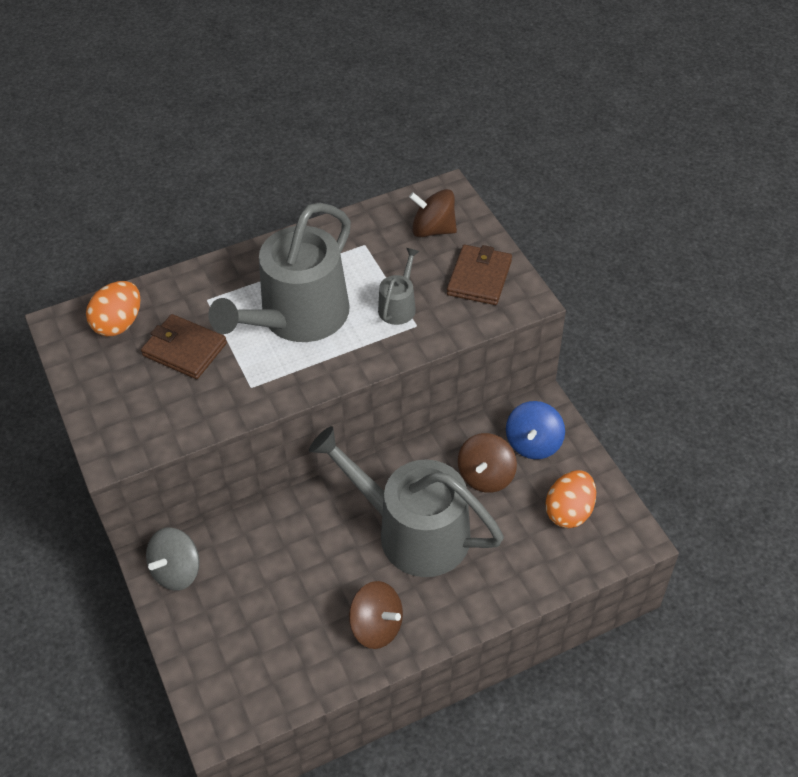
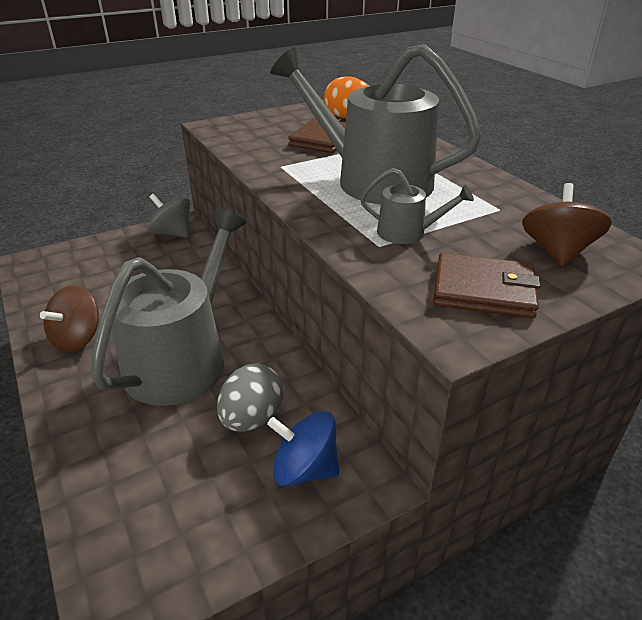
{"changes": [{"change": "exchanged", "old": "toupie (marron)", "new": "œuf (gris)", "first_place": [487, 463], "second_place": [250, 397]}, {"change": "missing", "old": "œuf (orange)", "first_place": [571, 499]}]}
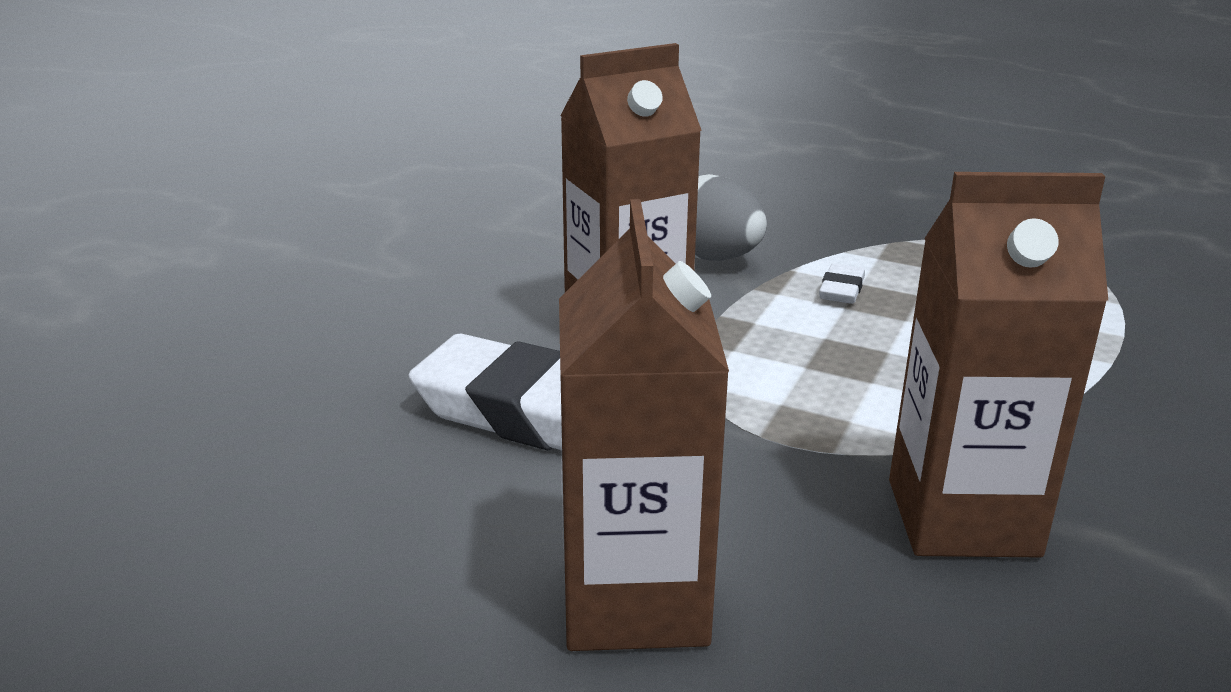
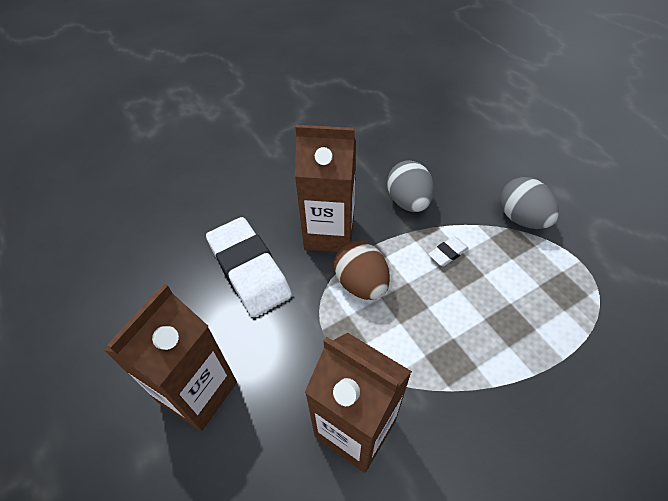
{"changes": [{"change": "appeared", "new": "œuf (marron)", "second_place": [362, 270]}, {"change": "appeared", "new": "œuf (gris)", "second_place": [529, 203]}]}
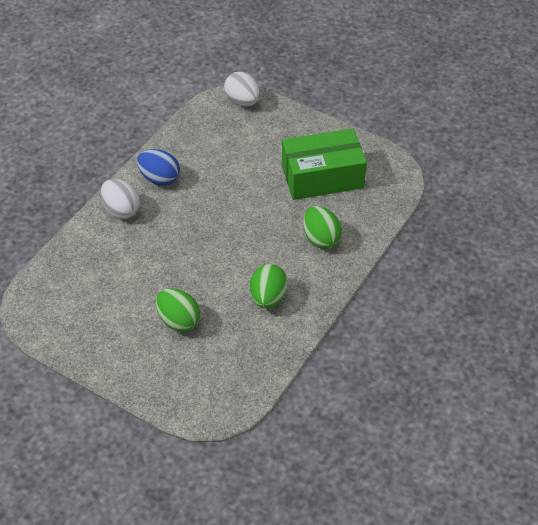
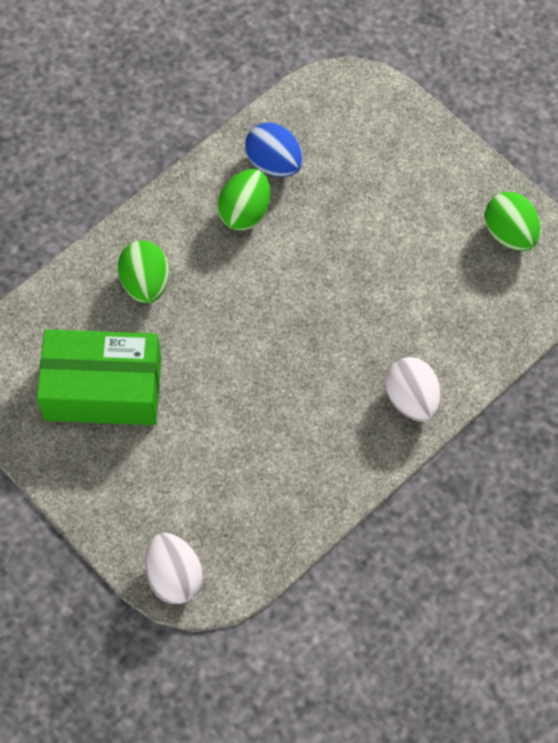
{"changes": [{"change": "relocated", "old": "œuf (bleu)", "first_place": [158, 167], "second_place": [274, 149]}, {"change": "relocated", "old": "œuf (vert)", "first_place": [178, 310], "second_place": [513, 221]}]}
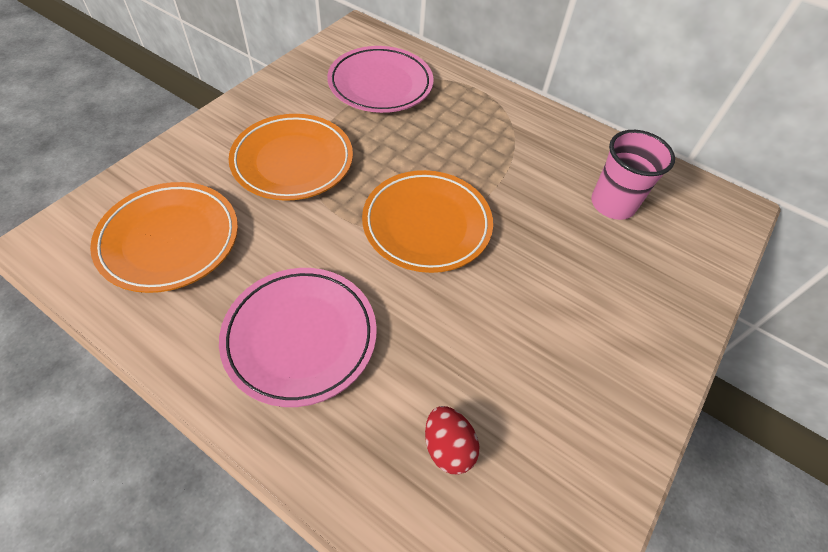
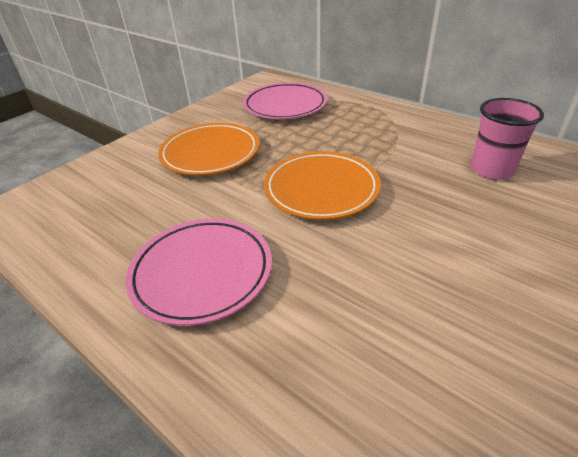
{"changes": [{"change": "missing", "old": "assiette (orange)", "first_place": [164, 237]}, {"change": "missing", "old": "œuf (rouge)", "first_place": [452, 440]}]}
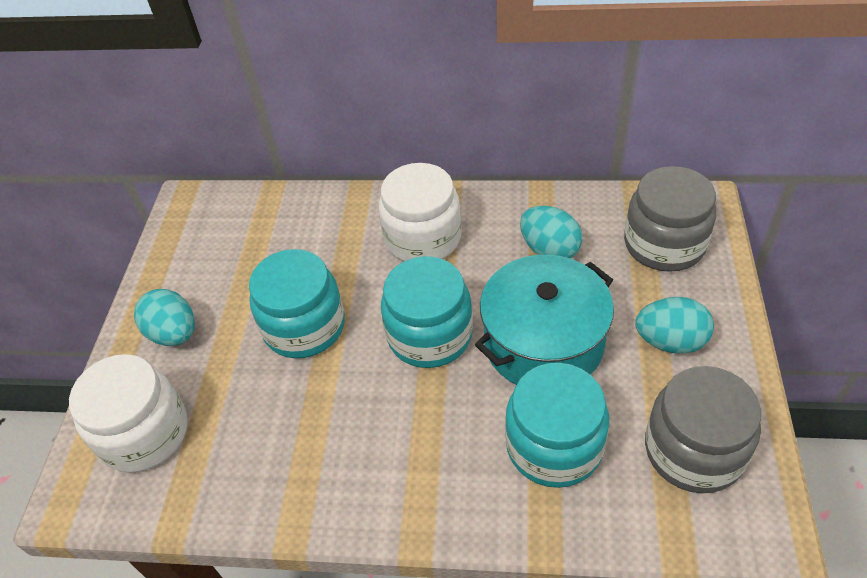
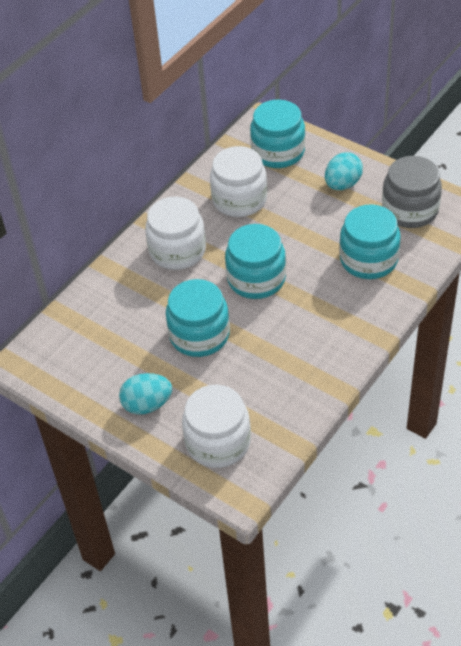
{"changes": [{"change": "exchanged", "old": "œuf (turquoise)", "new": "bocal (blanc)", "first_place": [551, 232], "second_place": [238, 181]}, {"change": "colour", "old": "bocal (gris)", "new": "bocal (turquoise)", "first_place": [670, 219], "second_place": [277, 134]}, {"change": "missing", "old": "marmite (turquoise)", "first_place": [544, 320]}]}
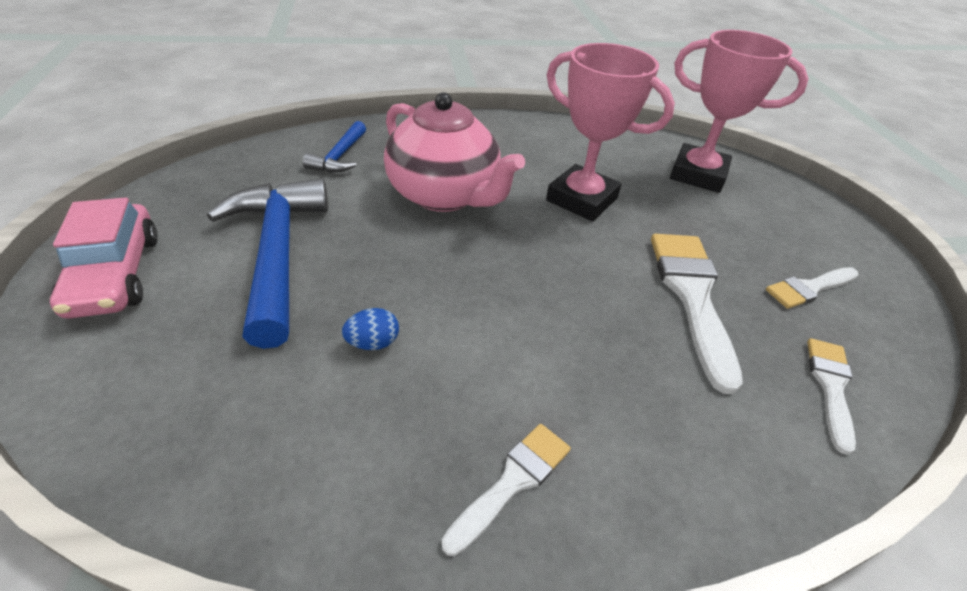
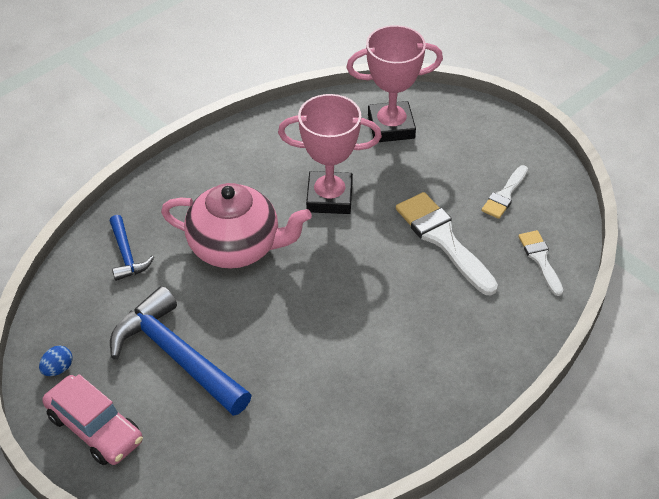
{"changes": [{"change": "relocated", "old": "œuf (bleu)", "first_place": [370, 329], "second_place": [56, 361]}, {"change": "missing", "old": "pinceau (blanc)", "first_place": [506, 490]}]}
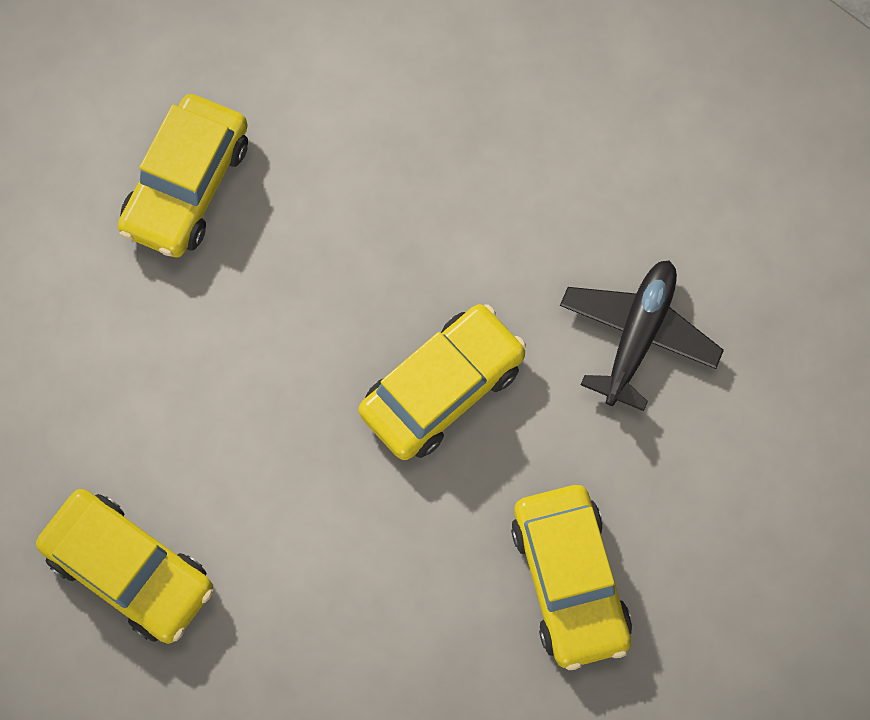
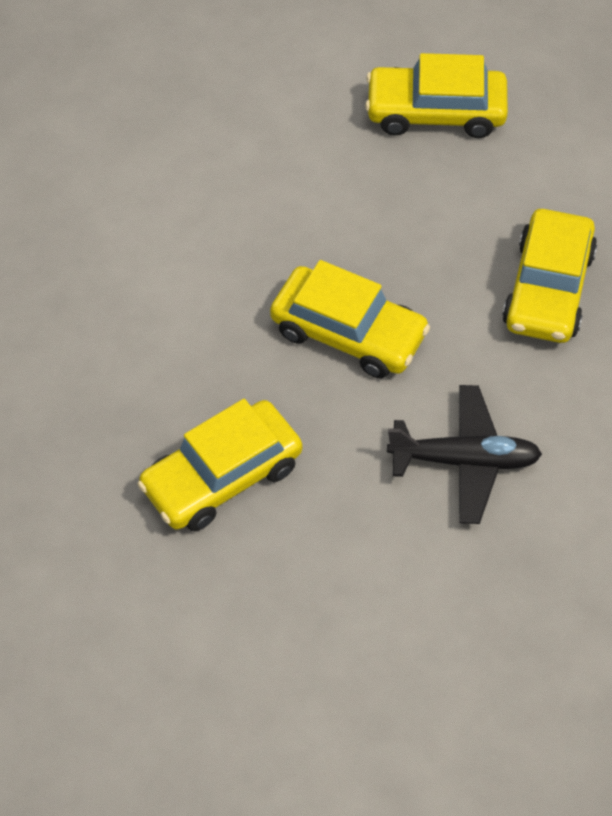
{"changes": [{"change": "relocated", "old": "voiture (jaune)", "first_place": [124, 566], "second_place": [549, 276]}]}
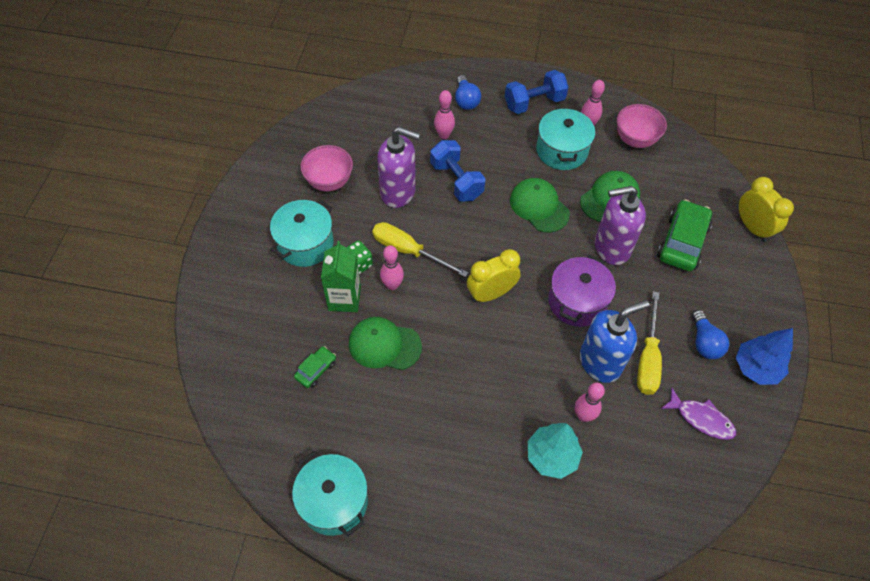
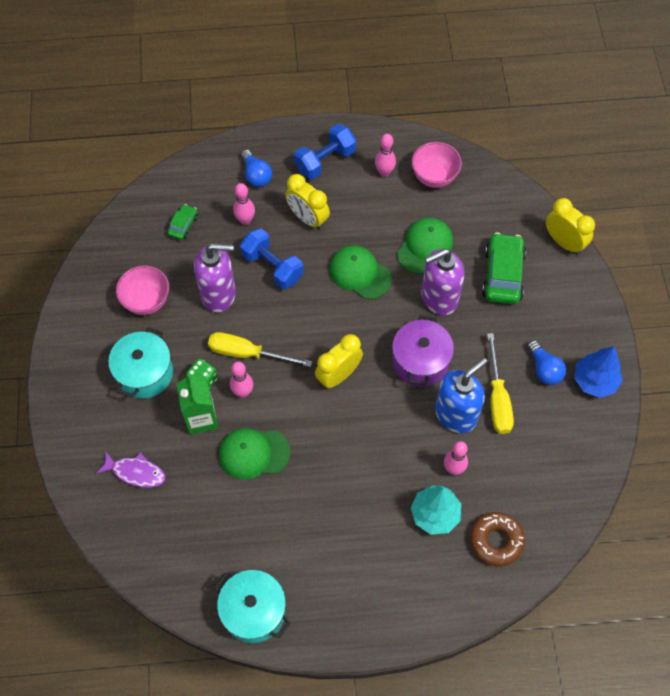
{"changes": [{"change": "relocated", "old": "poisson (violet)", "first_place": [698, 414], "second_place": [131, 469]}, {"change": "relocated", "old": "voiture (vert)", "first_place": [315, 367], "second_place": [183, 222]}, {"change": "appeared", "new": "réveil (jaune)", "second_place": [307, 202]}, {"change": "appeared", "new": "beignet (marron)", "second_place": [497, 539]}, {"change": "missing", "old": "marmite (turquoise)", "first_place": [565, 138]}]}
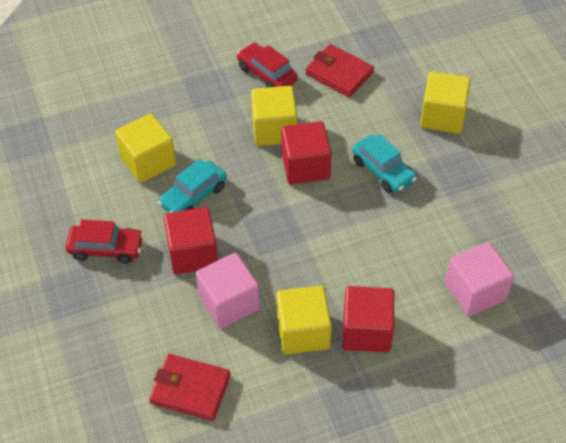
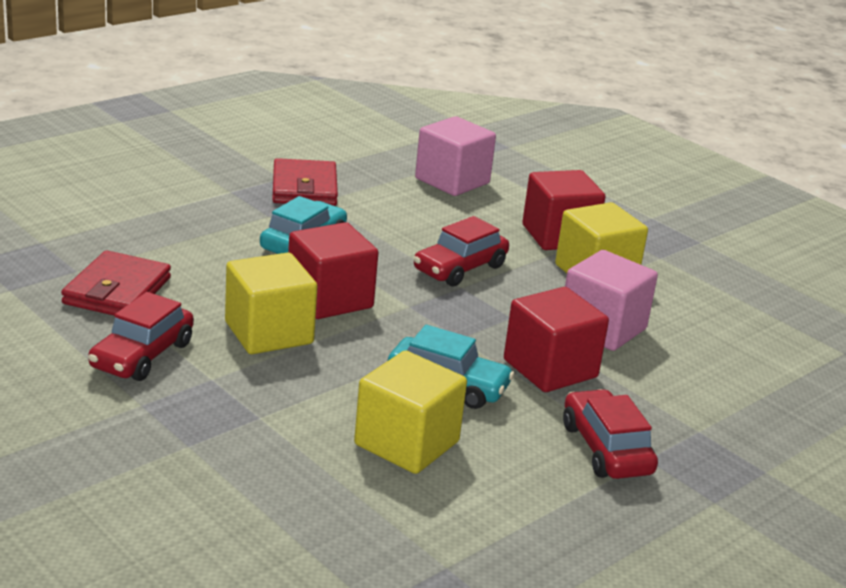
{"changes": [{"change": "relocated", "old": "portefeuille (rouge)", "first_place": [190, 387], "second_place": [305, 182]}, {"change": "appeared", "new": "voiture (rouge)", "second_place": [461, 251]}, {"change": "missing", "old": "cube (jaune)", "first_place": [445, 103]}]}
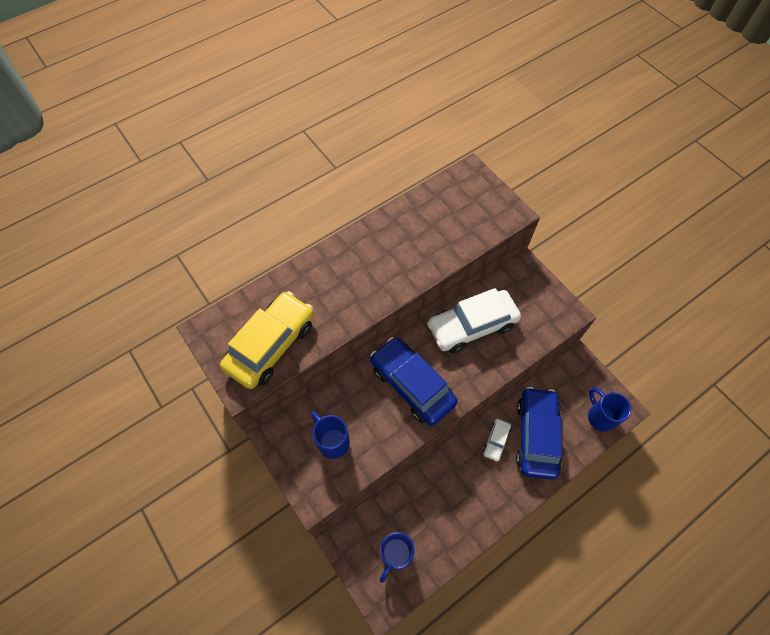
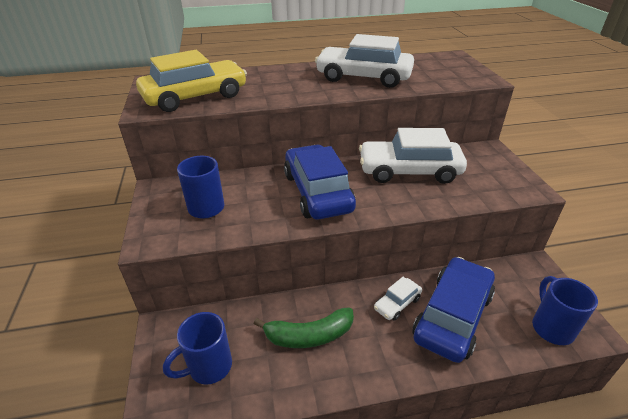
{"changes": [{"change": "appeared", "new": "banane (vert)", "second_place": [303, 327]}, {"change": "appeared", "new": "voiture (blanc)", "second_place": [364, 61]}]}
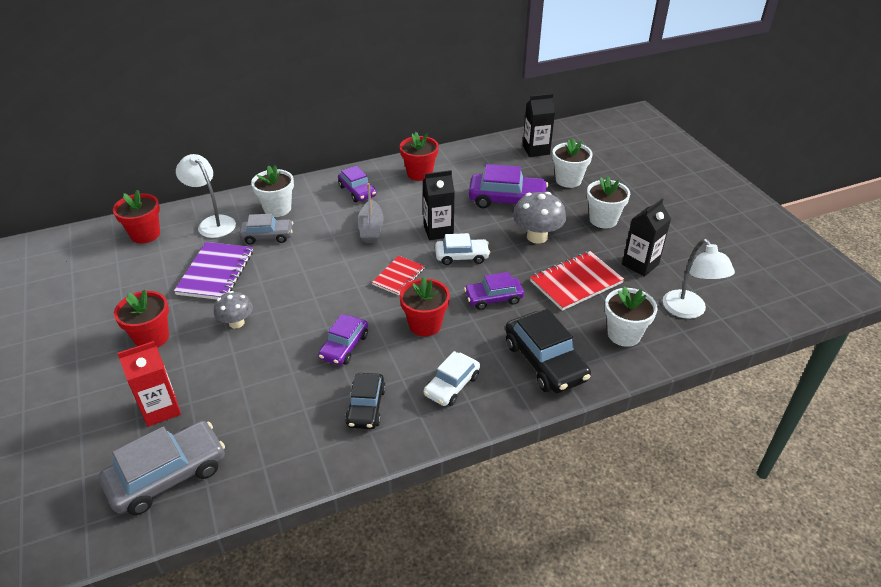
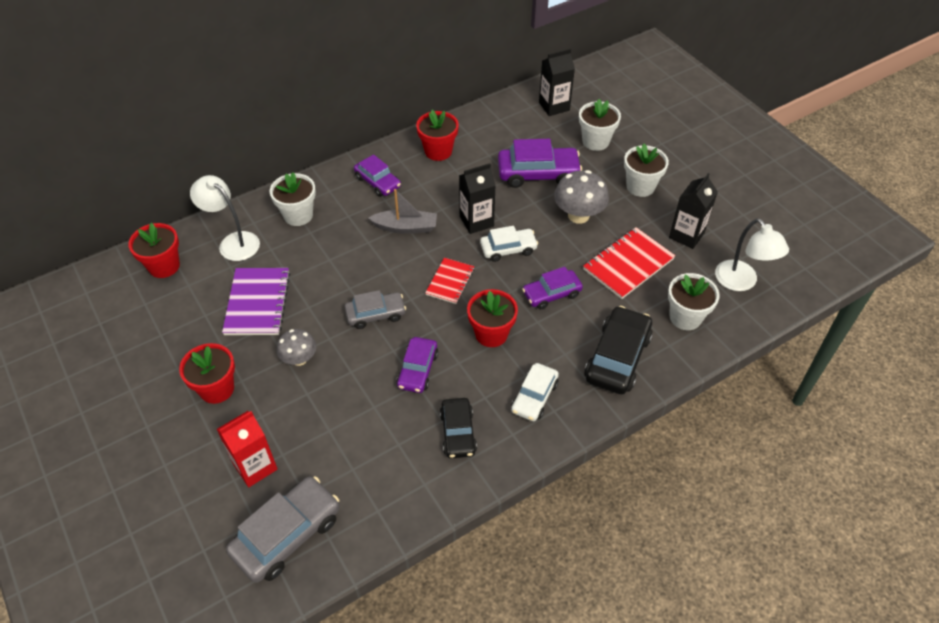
{"changes": [{"change": "relocated", "old": "voiture (gris)", "first_place": [266, 229], "second_place": [375, 309]}, {"change": "spun", "old": "bateau (gris)", "first_place": [371, 213], "second_place": [403, 211], "degrees": -75}, {"change": "spun", "old": "voiture (noir)", "first_place": [548, 351], "second_place": [618, 350], "degrees": -120}]}
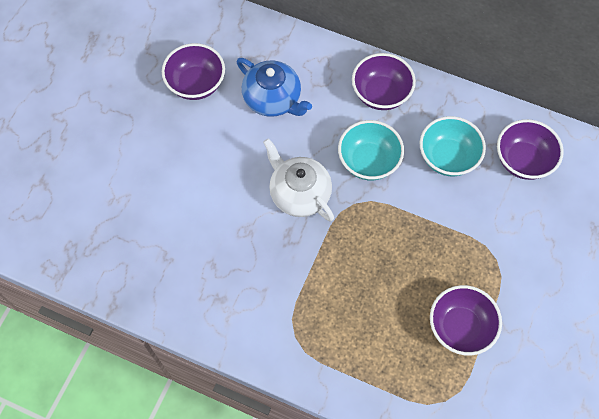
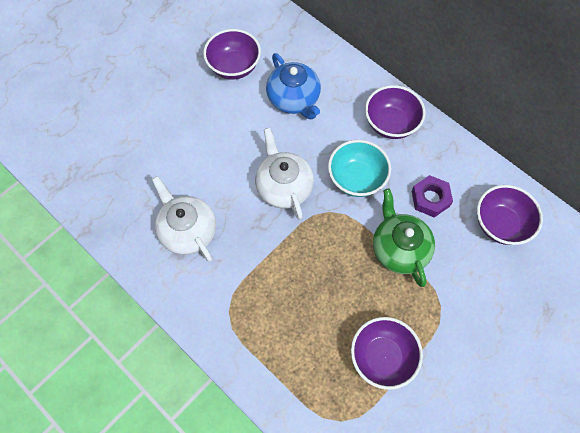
{"changes": [{"change": "appeared", "new": "théière (blanc)", "second_place": [184, 219]}, {"change": "appeared", "new": "théière (vert)", "second_place": [404, 238]}, {"change": "exchanged", "old": "bol (turquoise)", "new": "écrou (violet)", "first_place": [453, 146], "second_place": [432, 196]}]}
